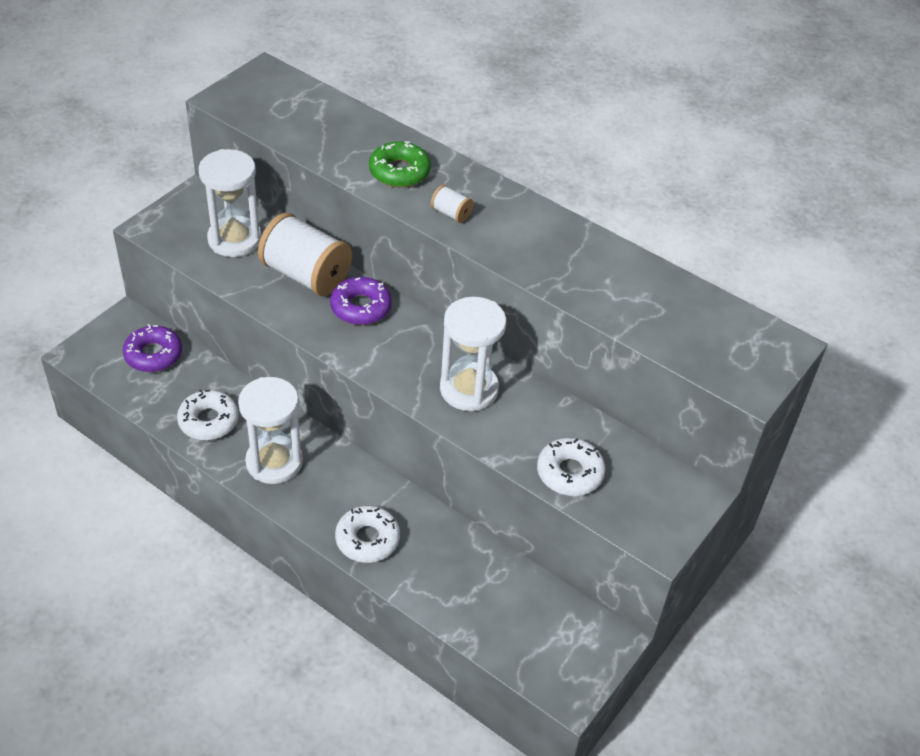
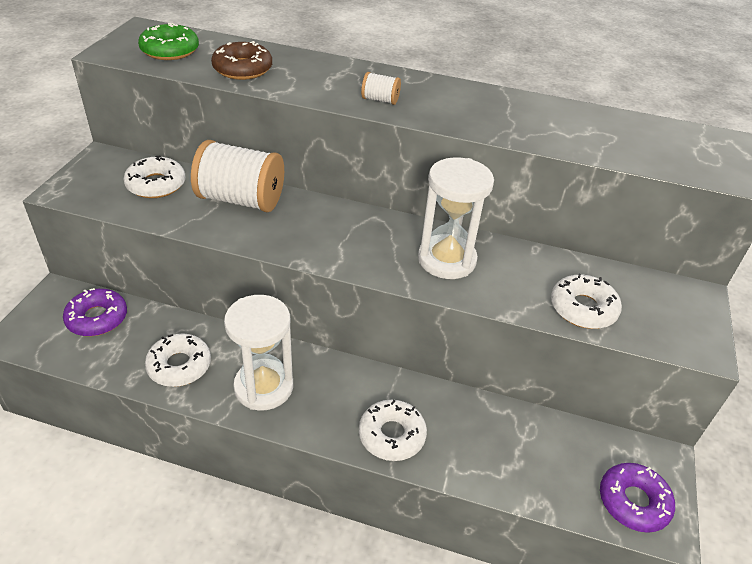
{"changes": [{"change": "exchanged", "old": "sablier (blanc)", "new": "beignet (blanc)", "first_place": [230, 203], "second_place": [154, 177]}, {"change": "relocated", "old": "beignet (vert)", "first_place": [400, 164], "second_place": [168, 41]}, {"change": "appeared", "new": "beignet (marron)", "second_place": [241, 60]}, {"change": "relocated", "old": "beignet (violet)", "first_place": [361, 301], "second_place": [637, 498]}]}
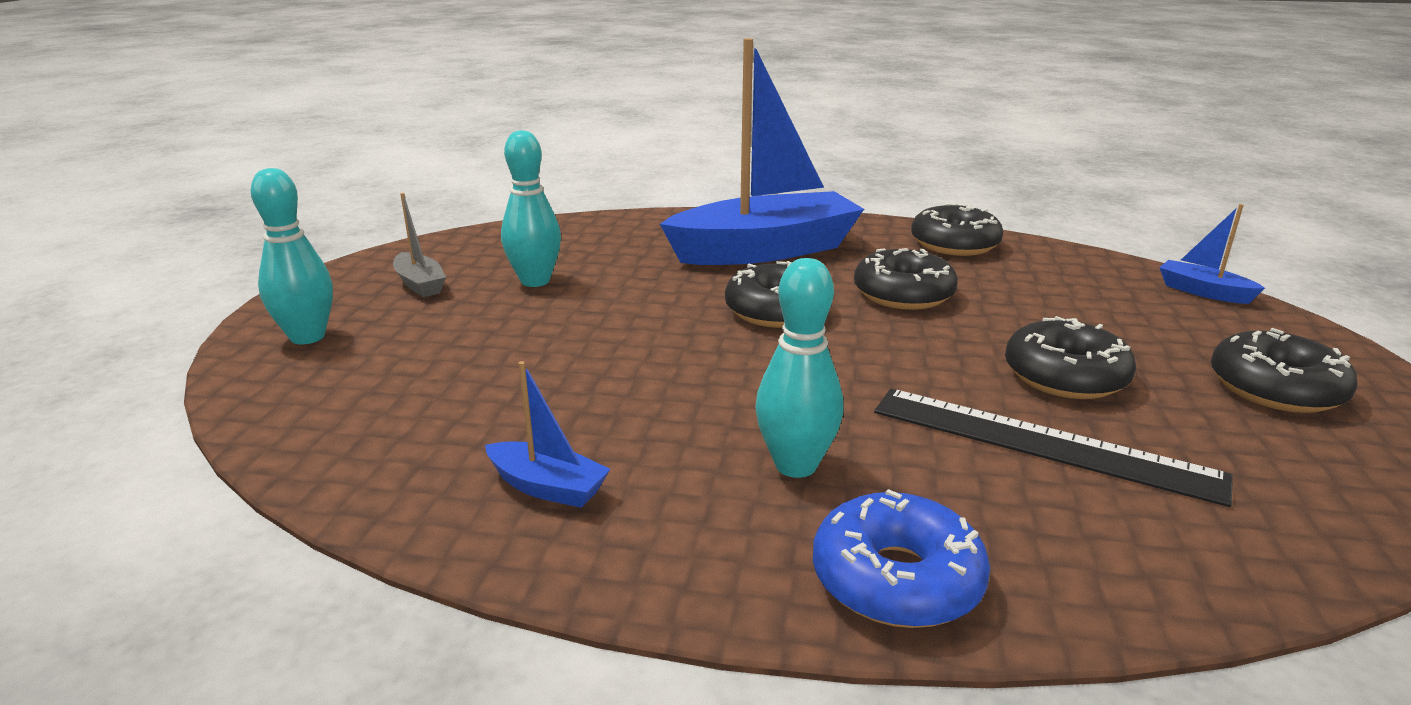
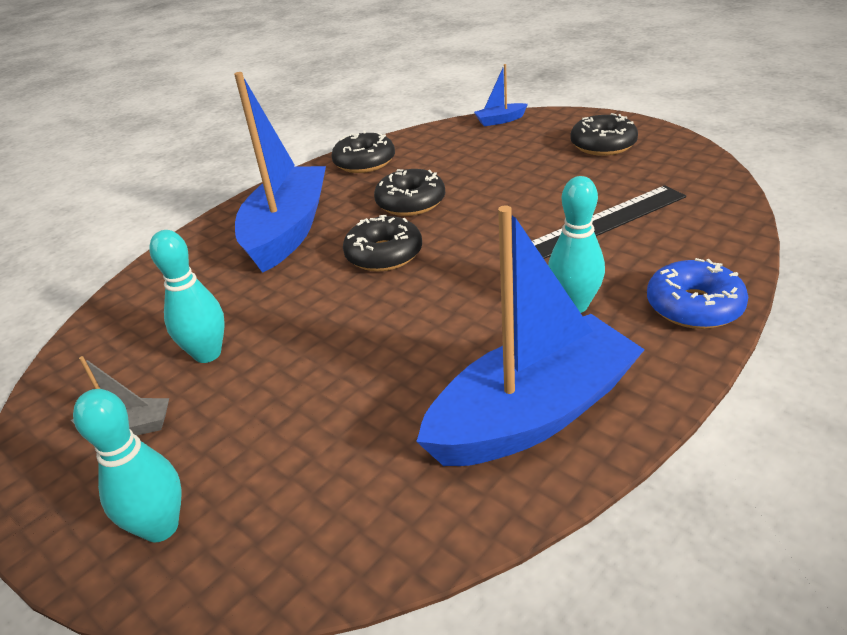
{"changes": [{"change": "size", "old": "bateau (bleu)", "first_place": [547, 434], "second_place": [530, 335], "factor": 2.42}, {"change": "missing", "old": "beignet (noir)", "first_place": [1070, 357]}]}
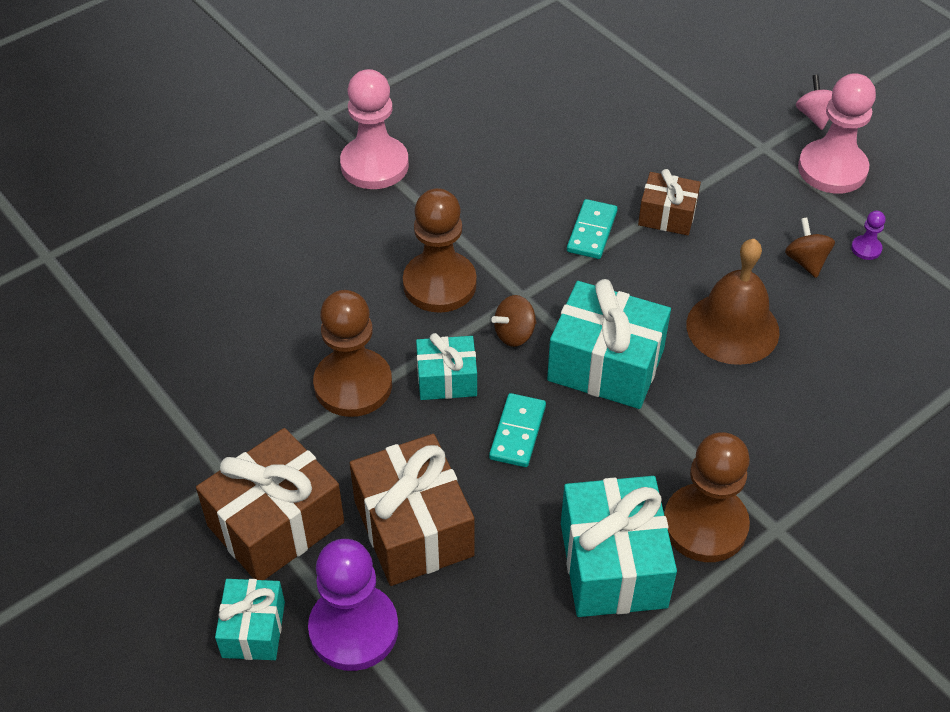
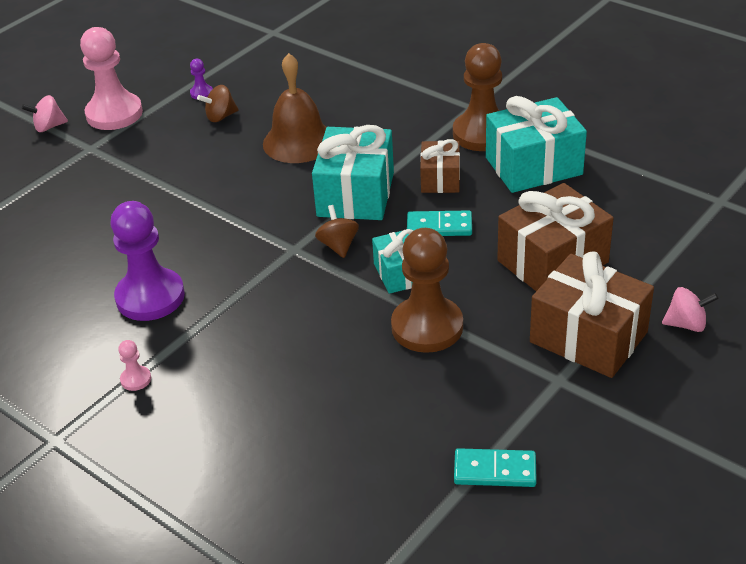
{"changes": [{"change": "relocated", "old": "pion (violet)", "first_place": [353, 605], "second_place": [148, 261]}, {"change": "size", "old": "pion (rose)", "first_place": [374, 129], "second_place": [134, 365], "factor": 0.41}, {"change": "spun", "old": "toupie (marron)", "first_place": [514, 321], "second_place": [337, 231], "degrees": -150}, {"change": "relocated", "old": "cadeau (marron)", "first_place": [669, 202], "second_place": [440, 166]}, {"change": "relocated", "old": "domino (turquoise)", "first_place": [592, 229], "second_place": [495, 467]}, {"change": "exchanged", "old": "cadeau (turquoise)", "new": "toupie (rose)", "first_place": [250, 619], "second_place": [690, 309]}, {"change": "missing", "old": "pion (marron)", "first_place": [440, 250]}]}
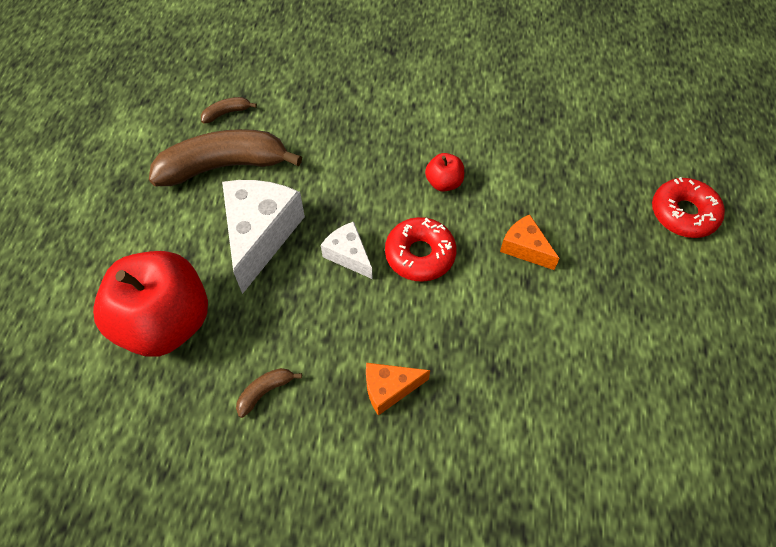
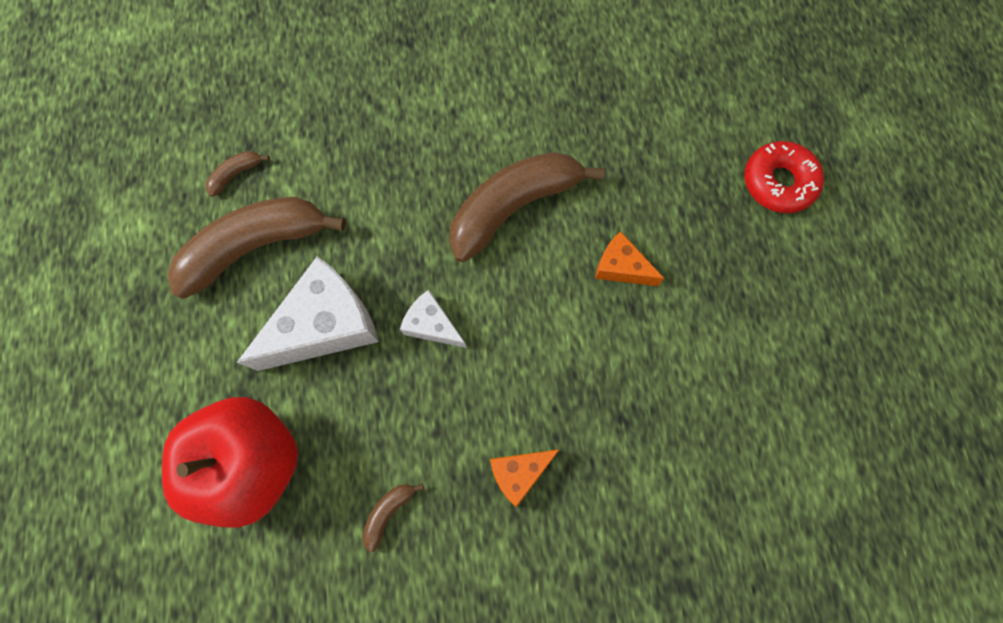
{"changes": [{"change": "spun", "old": "fromage (blanc)", "first_place": [263, 237], "second_place": [307, 313], "degrees": 60}, {"change": "exchanged", "old": "pomme (rouge)", "new": "banane (marron)", "first_place": [444, 172], "second_place": [526, 207]}, {"change": "missing", "old": "beignet (rouge)", "first_place": [421, 249]}]}
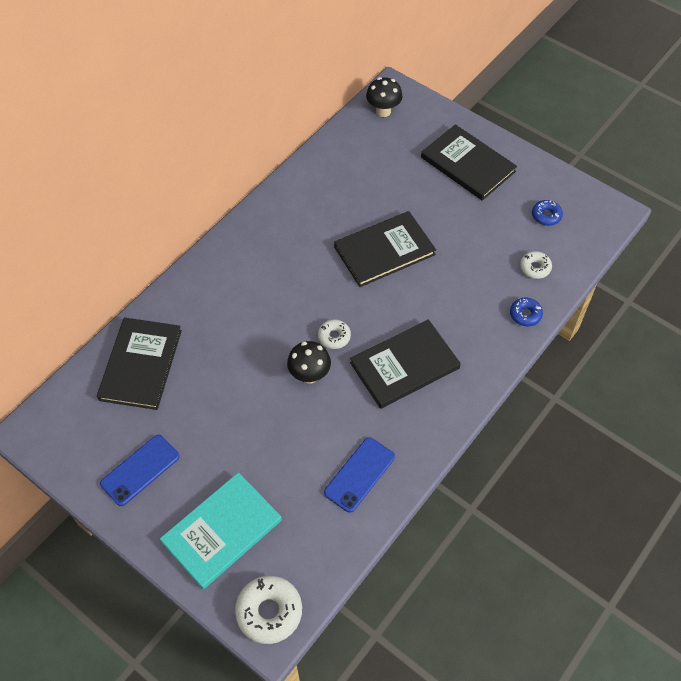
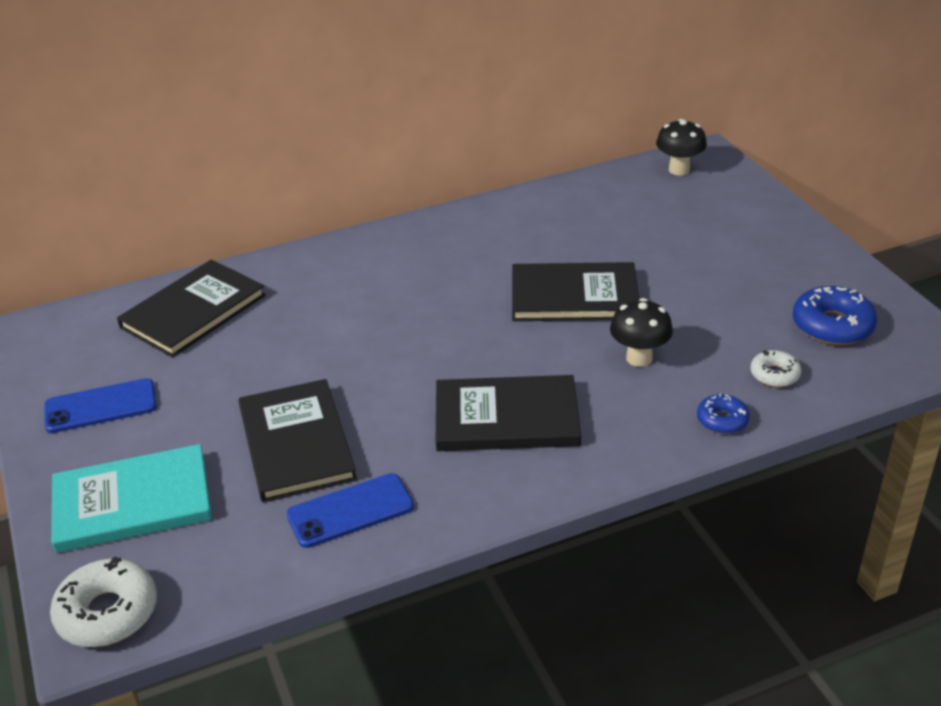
{"changes": [{"change": "relocated", "old": "livre (noir)", "first_place": [469, 162], "second_place": [297, 441]}, {"change": "relocated", "old": "champignon (noir)", "first_place": [309, 362], "second_place": [641, 332]}, {"change": "size", "old": "beignet (bleu)", "first_place": [547, 213], "second_place": [835, 315], "factor": 1.72}, {"change": "missing", "old": "beignet (blanc)", "first_place": [334, 334]}]}
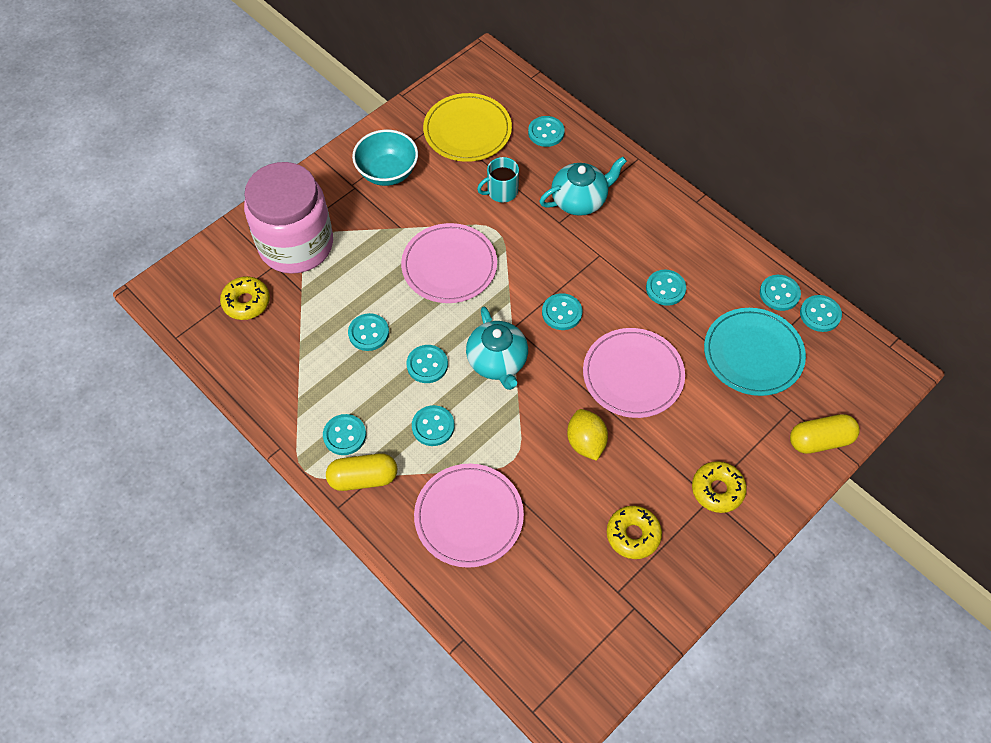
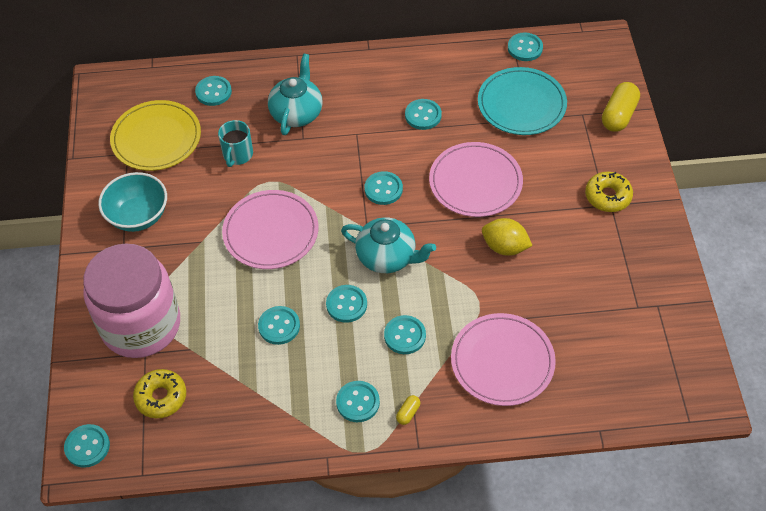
{"changes": [{"change": "relocated", "old": "bouton (turquoise)", "first_place": [780, 293], "second_place": [87, 446]}, {"change": "size", "old": "gélule (jaune)", "first_place": [361, 472], "second_place": [408, 410], "factor": 0.47}, {"change": "missing", "old": "beignet (jaune)", "first_place": [634, 532]}]}
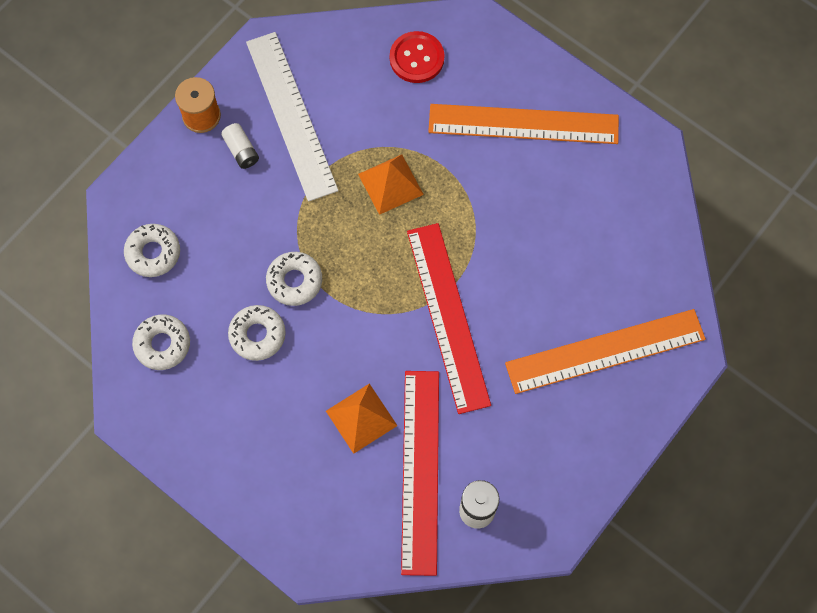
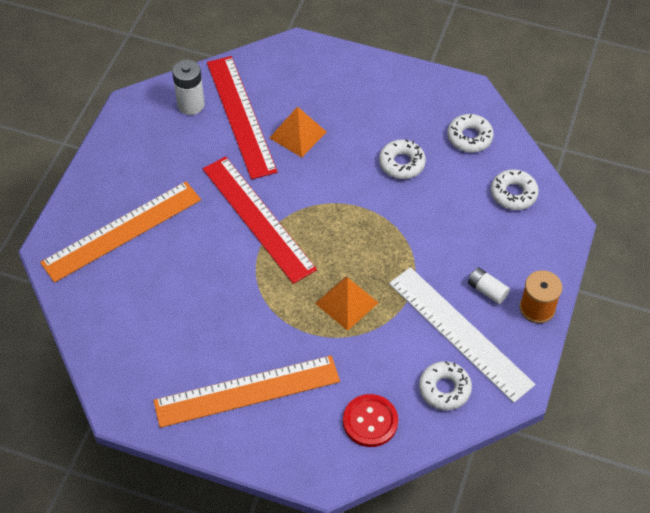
{"changes": [{"change": "relocated", "old": "beignet (blanc)", "first_place": [294, 279], "second_place": [445, 385]}]}
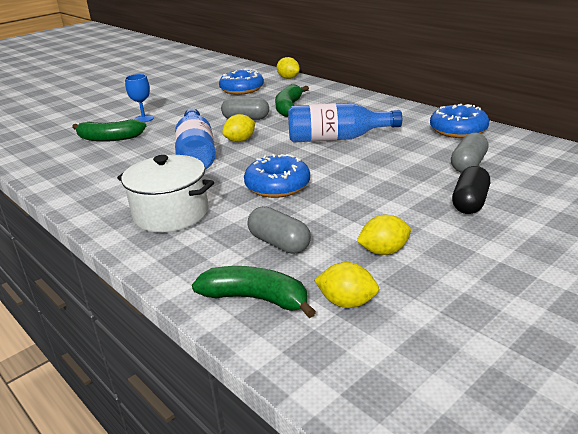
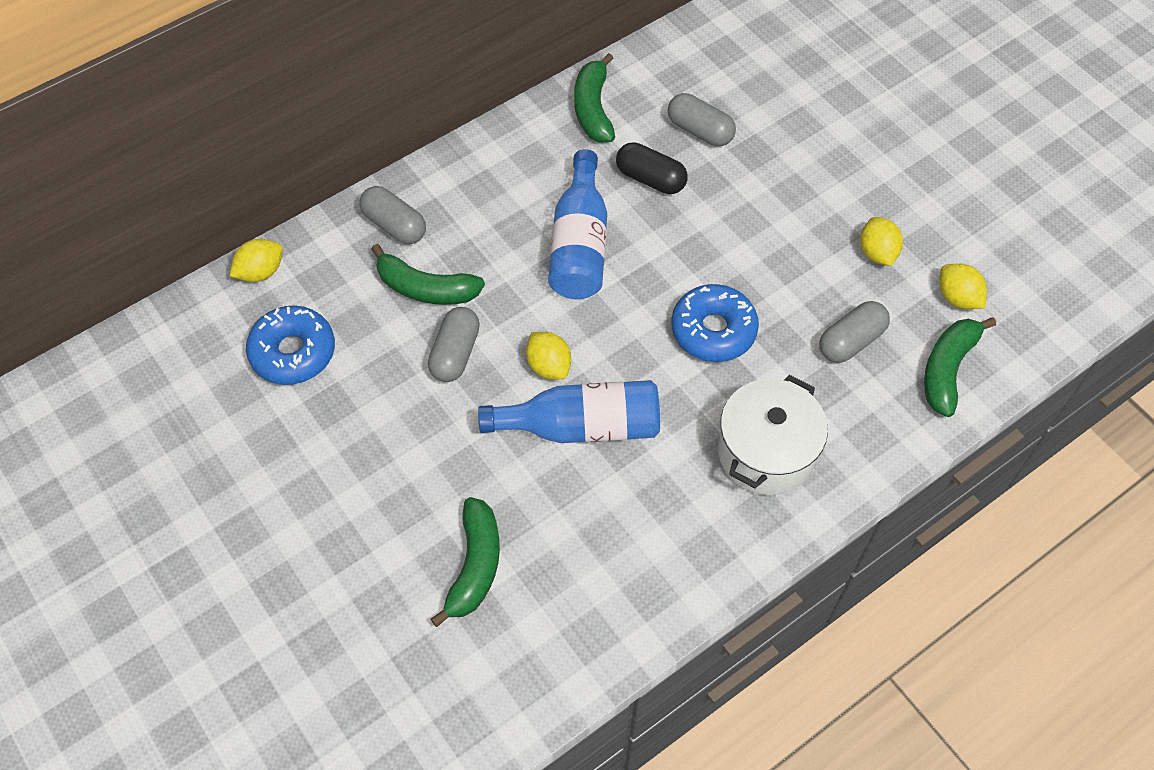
{"changes": [{"change": "appeared", "new": "gélule (gris)", "second_place": [393, 215]}, {"change": "exchanged", "old": "beignet (bleu)", "new": "banane (vert)", "first_place": [459, 121], "second_place": [594, 97]}, {"change": "relocated", "old": "gélule (noir)", "first_place": [471, 190], "second_place": [652, 168]}, {"change": "spun", "old": "citron (jaune)", "first_place": [346, 285], "second_place": [963, 286], "degrees": -60}, {"change": "missing", "old": "verre à pied (bleu)", "first_place": [139, 98]}]}
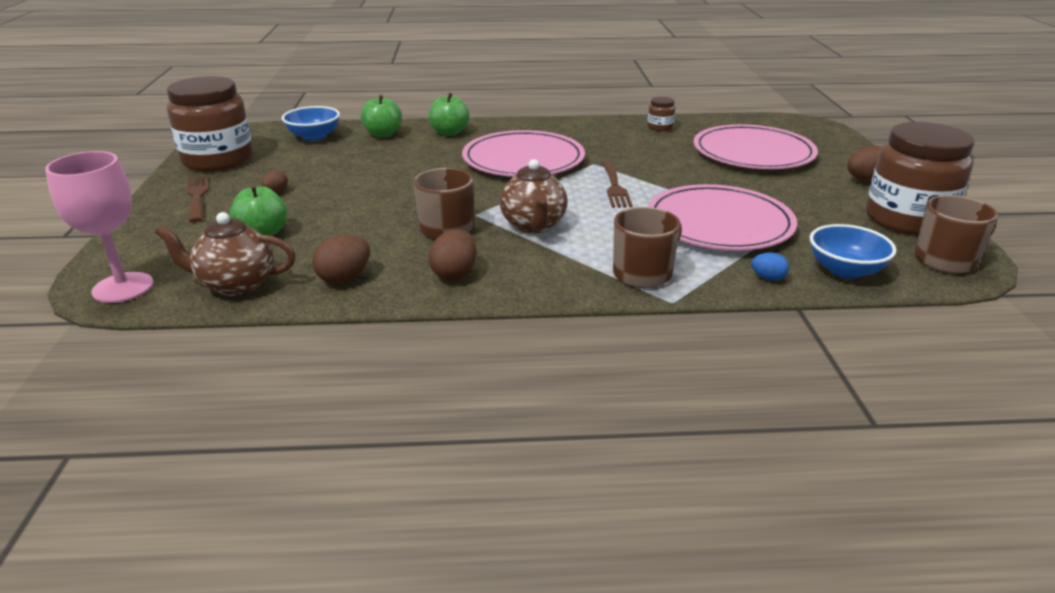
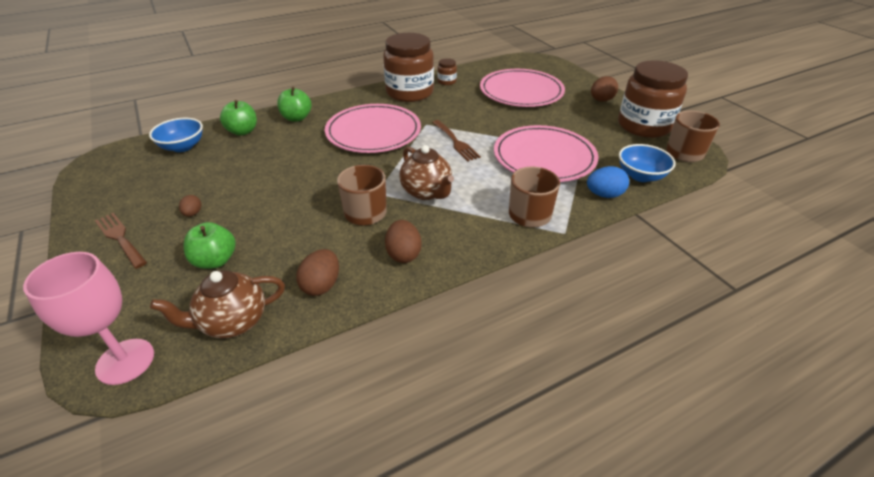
{"changes": [{"change": "relocated", "old": "bocal (marron)", "first_place": [210, 123], "second_place": [408, 67]}, {"change": "size", "old": "œuf (bleu)", "first_place": [770, 266], "second_place": [608, 182], "factor": 1.67}]}
